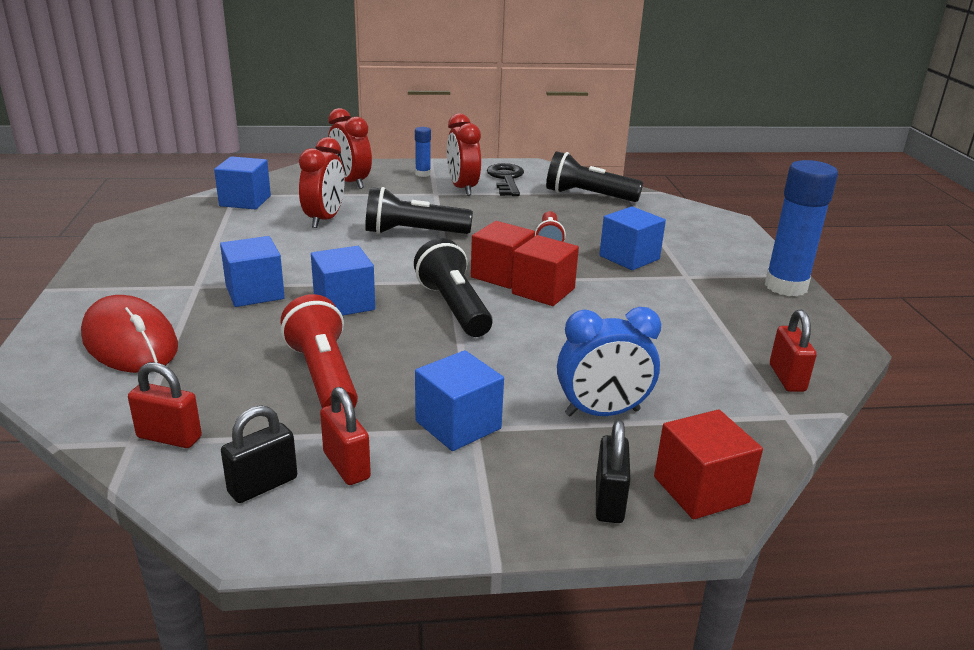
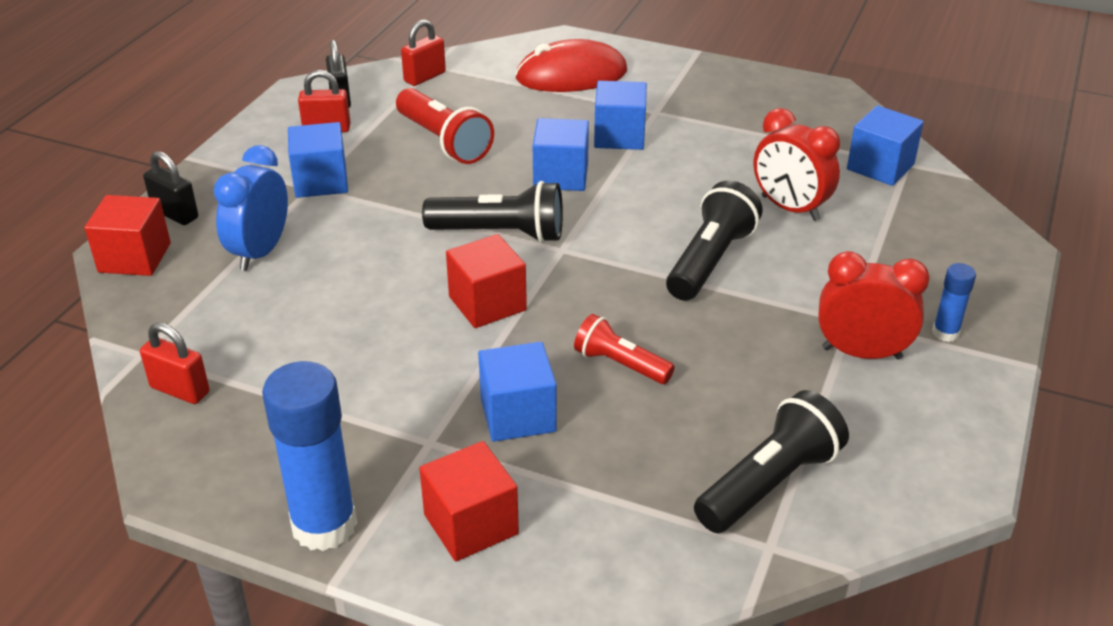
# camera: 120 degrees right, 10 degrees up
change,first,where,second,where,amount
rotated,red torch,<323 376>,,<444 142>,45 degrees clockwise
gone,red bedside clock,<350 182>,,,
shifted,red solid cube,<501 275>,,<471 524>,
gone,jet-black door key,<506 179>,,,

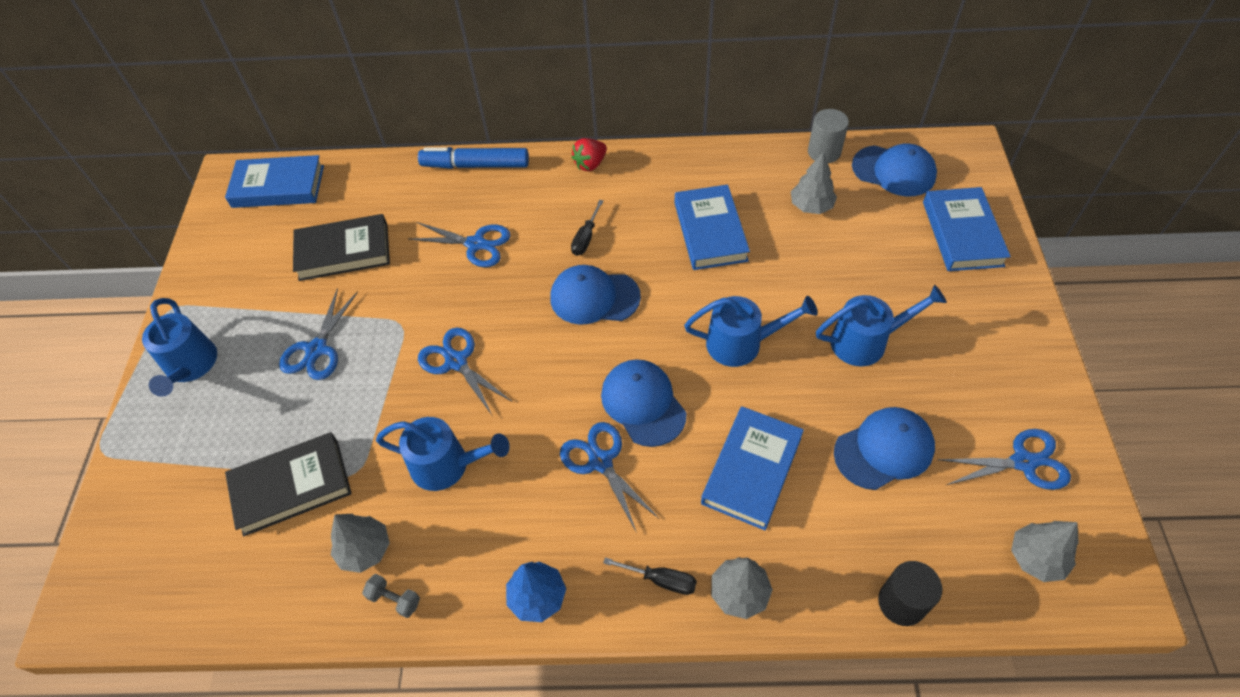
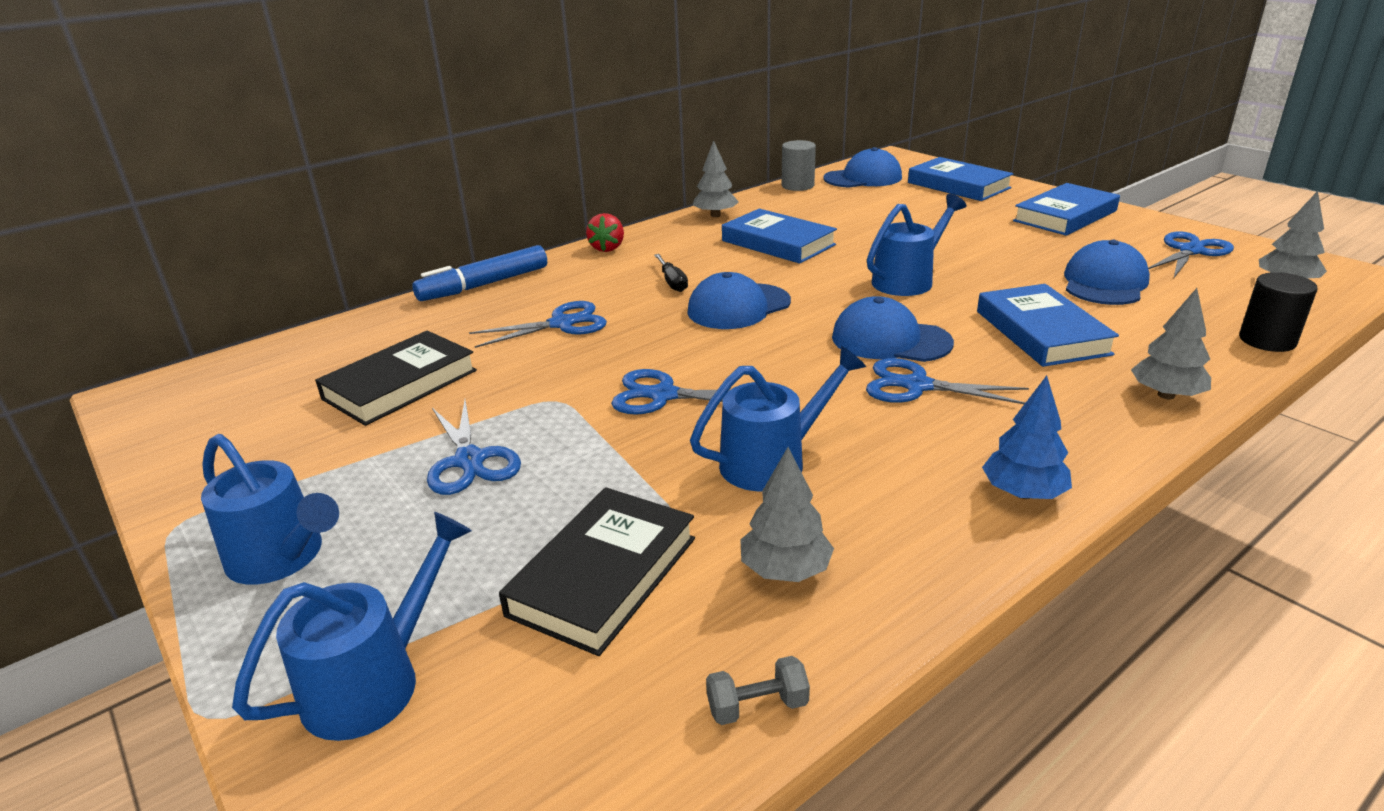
# camera: 40 degrees left, 25 degrees down
change,first,where,second,where,amount
shifted,royal blue hardback,<278 186>,,<1065 216>,
shifted,ash-grey dumbbell,<394 599>,,<757 706>,
gone,jet-black flat screwdriver,<660 580>,,,
shifted,ash-grey toy tree,<811 206>,,<715 215>,
shifted,royal blue watering pot,<866 341>,,<375 680>,

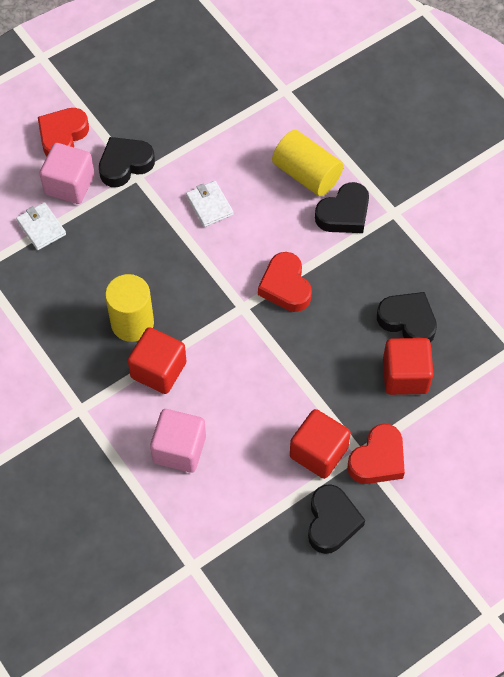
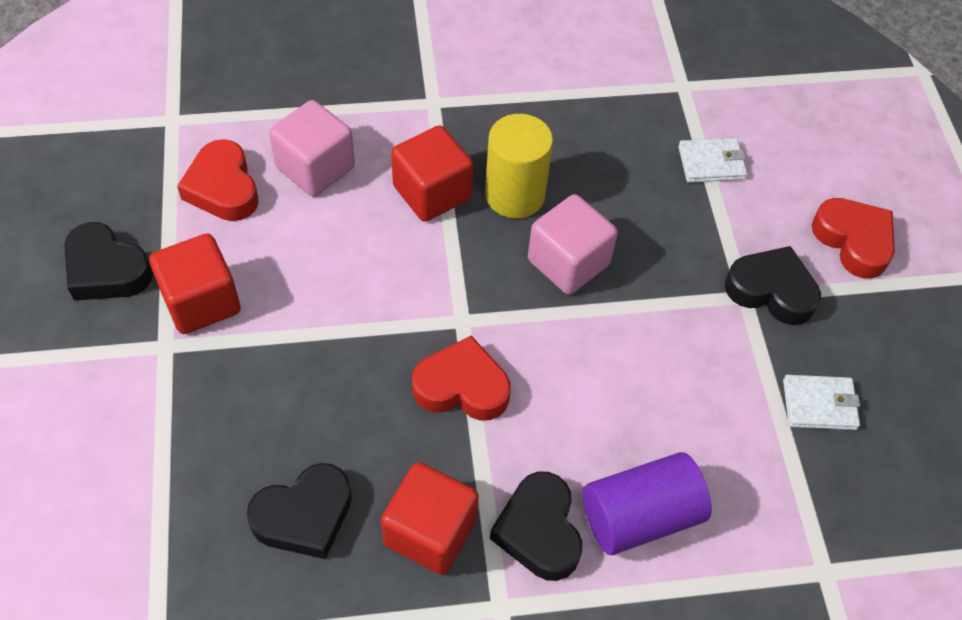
# camera: 115 degrees right, 5 degrees down
change,first,where,second,where,amount
shifted,rose-pink solid cube,<69 185>,,<568 262>,
rotated,jet-black love heart,<125 164>,,<771 291>,60 degrees counterclockwise
shifted,pure white card wallet,<209 205>,,<819 404>,
repainted,golden solid cylinder,<306 174>,violet solid cylinder,<640 516>,
shifted,red love heart,<378 459>,,<223 188>,
shifted,red solid cube,<405 376>,,<430 532>,

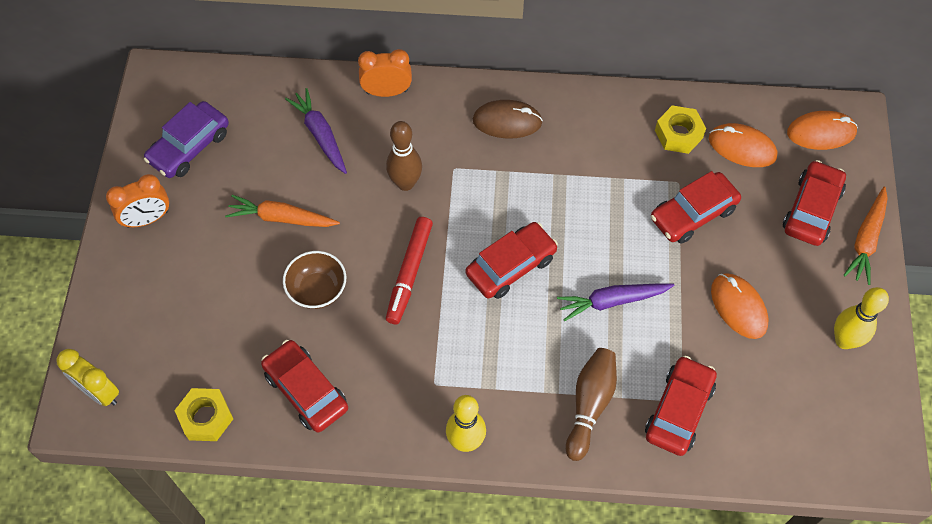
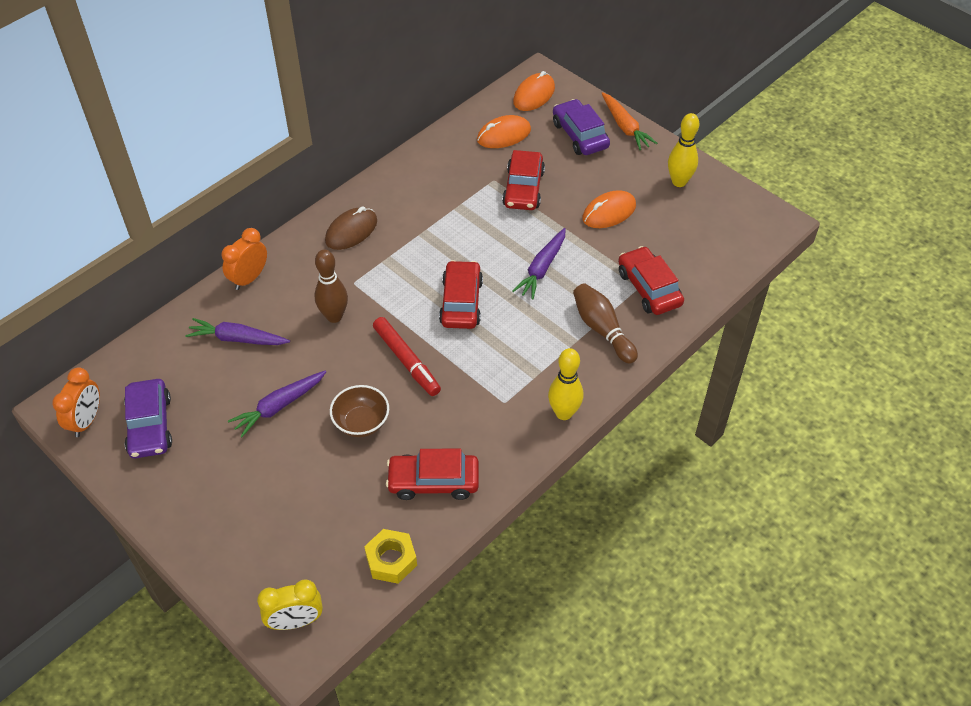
# camera: 50 degrees left, 10 degrees down
change,first,where,second,where,amount
shifted,orange-coloured bedside clock,<147 219>,,<86 421>,
repainted,orange-coloured carrot,<282 218>,violet carrot,<279 406>,
gone,golden hexagon nut,<678 134>,,,
rotated,orange-coloured mouse,<738 307>,,<609 212>,45 degrees counterclockwise
repainted,red automobile,<811 209>,violet automobile,<580 135>,

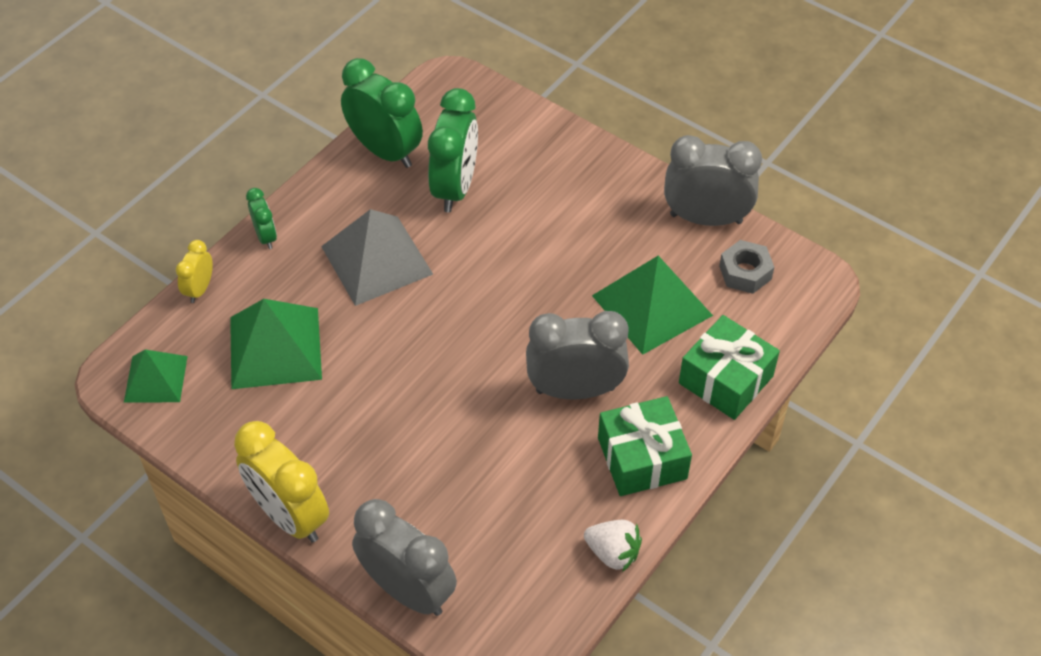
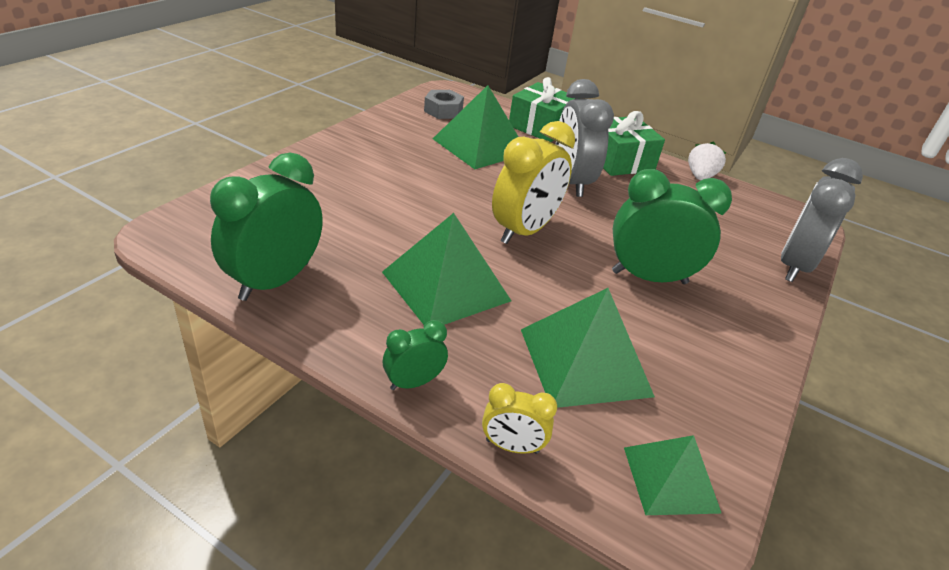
# camera: 100 degrees left, 15 degrees down
change,first,where,second,where,amount
shifted,golden bedside clock,<289 516>,,<524 231>,
repainted,ash-grey pyramid,<376 260>,emerald pyramid,<445 286>,
shifted,emerald bedside clock,<455 188>,,<649 277>,
gone,ash-grey bedside clock,<706 218>,,,

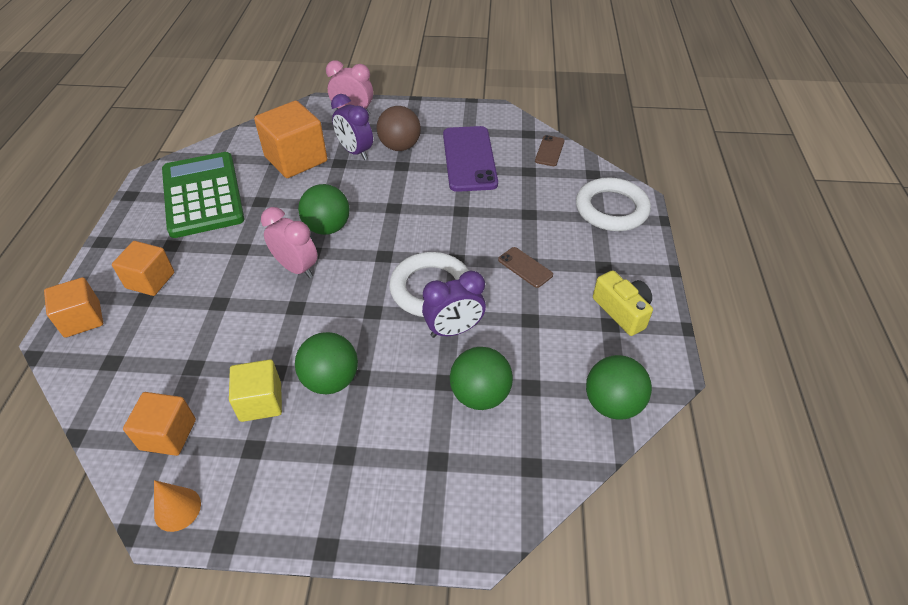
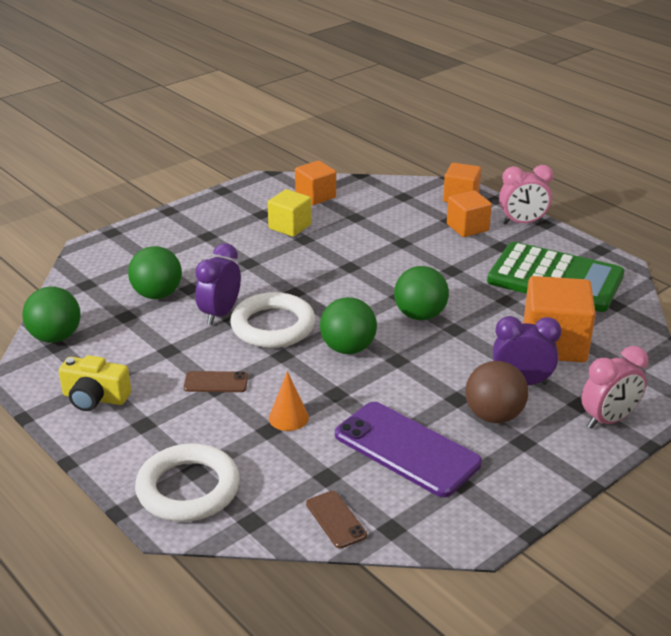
# camera: 135 degrees right, 15 degrees down
change,first,where,second,where,amount
shifted,orange-coloured solid cone,<177 509>,,<288 417>,
shifted,rose-pink bedside clock,<296 268>,,<522 223>,
shifted,emerald ball,<331 380>,,<348 348>,

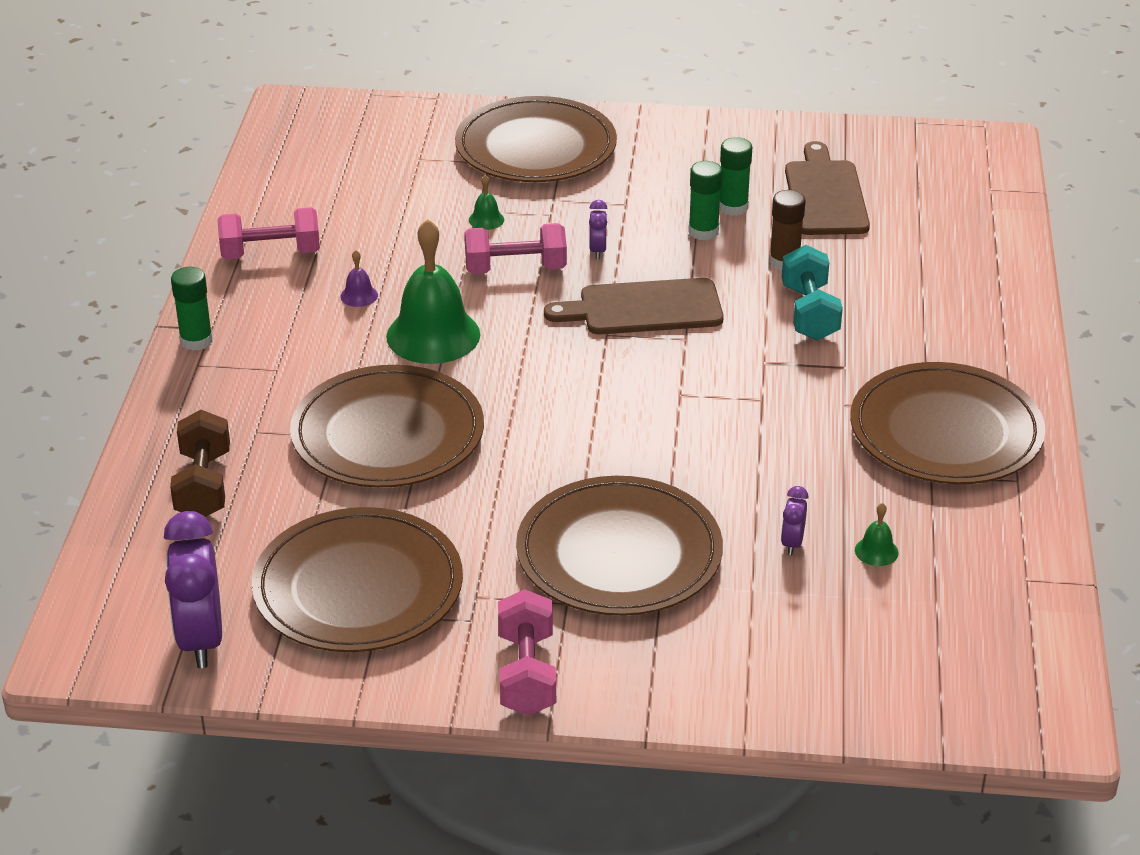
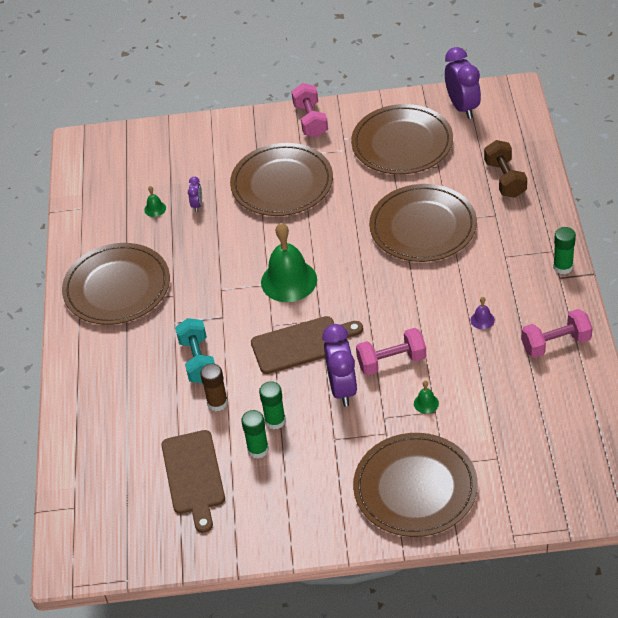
# camera: 175 degrees right, 10 degrees up
change,first,where,second,where,amount
shifted,emerald school bell,<433 335>,,<289 280>,
scaled,violet bedside clock,<597 251>,,<342 388>,x2.13

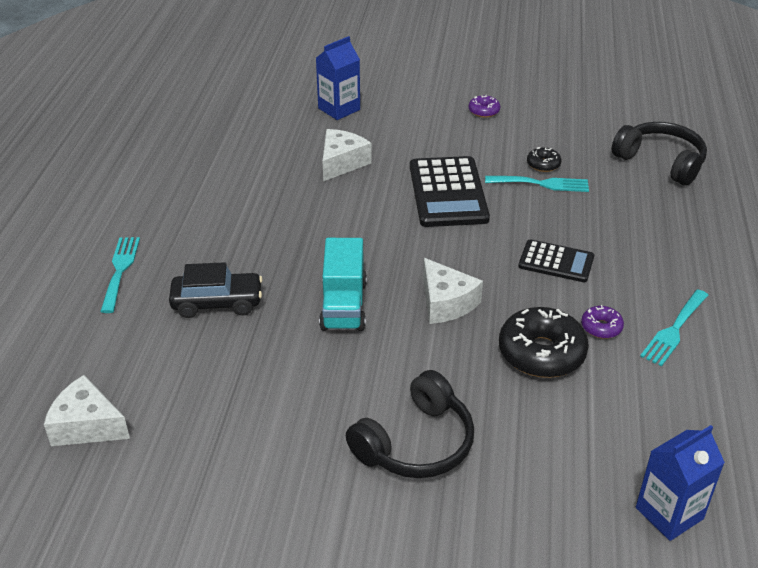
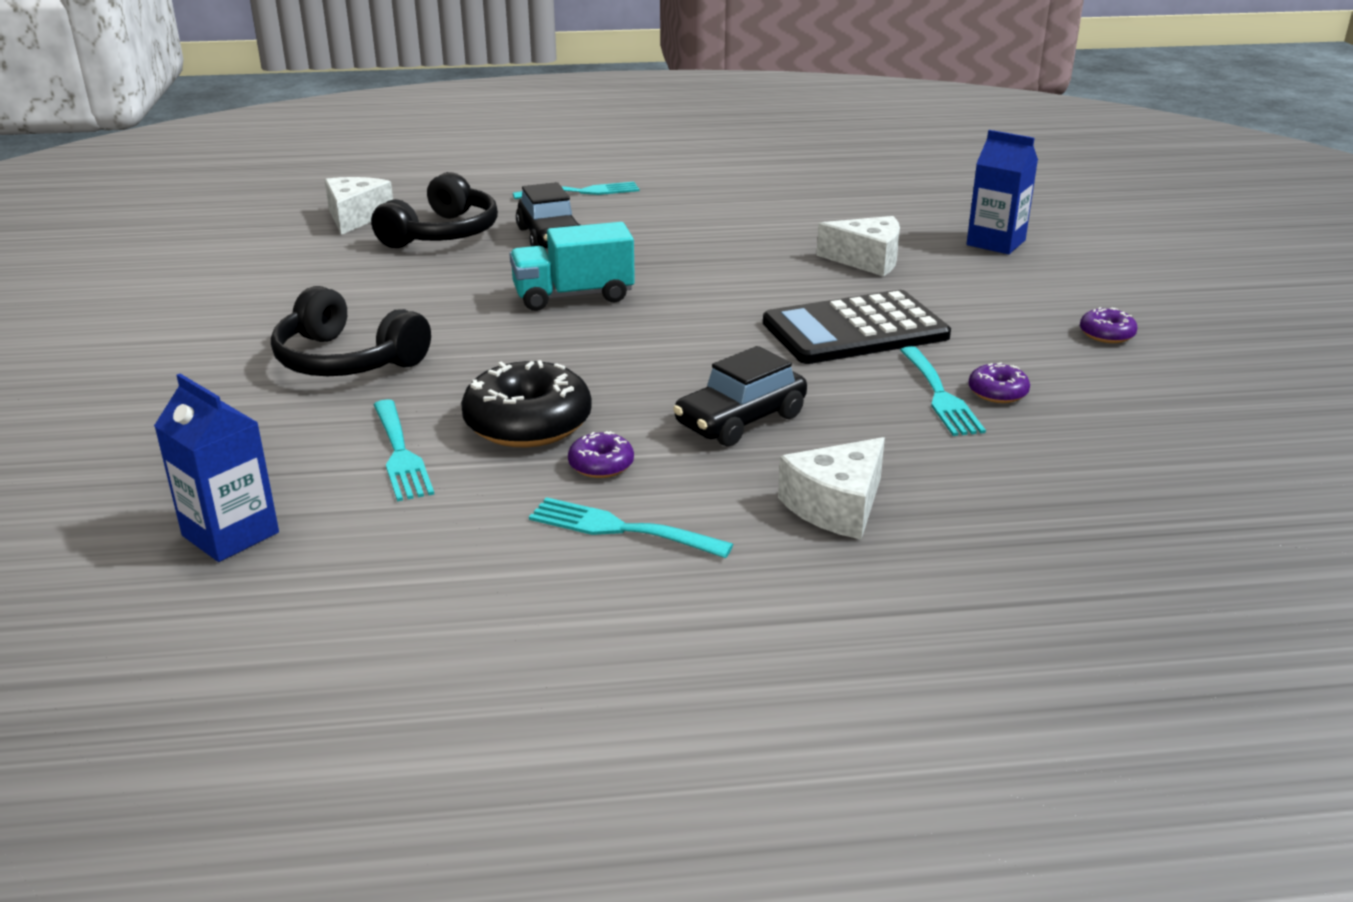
# camera: 75 degrees right, 10 degrees down
change,first,where,second,where,amount
shifted,pure white piece of cheese,<446 303>,,<836 506>,
swapped,jet-black pocket calculator,<556 262>,jet-black automobile,<740 420>,
repainted,jet-black donut,<543 164>,violet donut,<997 392>,
shifted,jet-black headset,<660 162>,,<442 234>,
new,,,teal fork,<400 454>,

